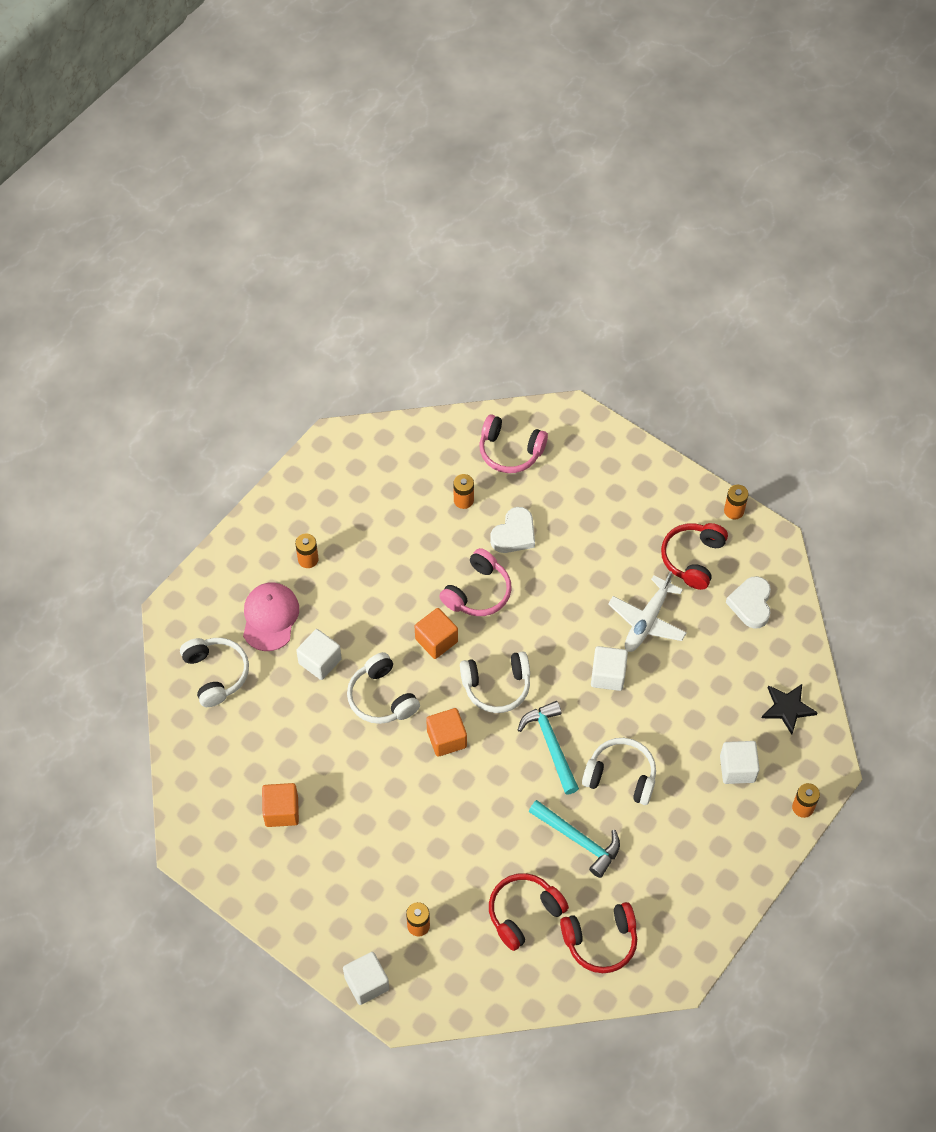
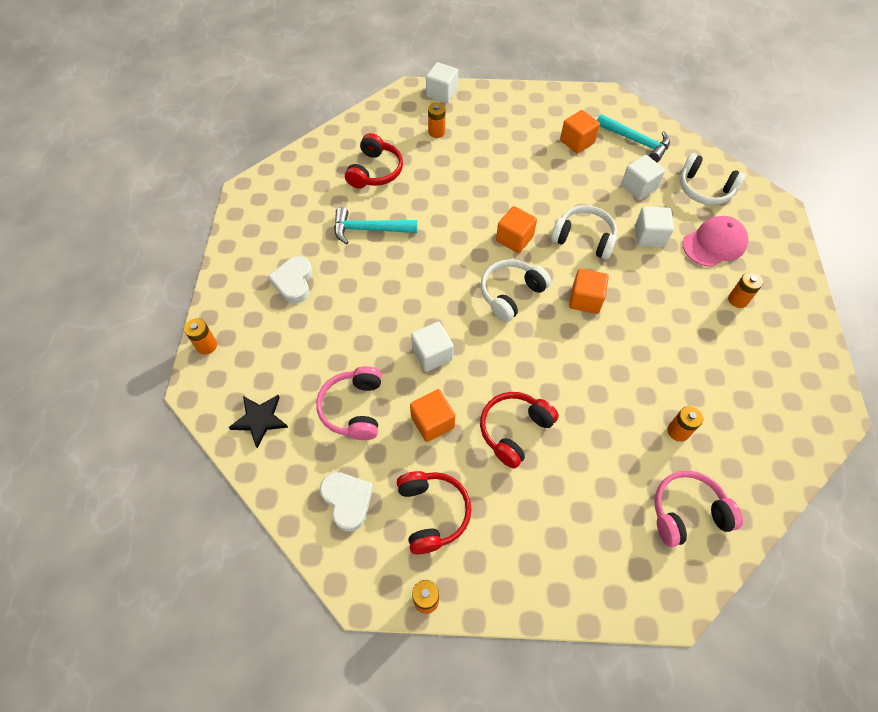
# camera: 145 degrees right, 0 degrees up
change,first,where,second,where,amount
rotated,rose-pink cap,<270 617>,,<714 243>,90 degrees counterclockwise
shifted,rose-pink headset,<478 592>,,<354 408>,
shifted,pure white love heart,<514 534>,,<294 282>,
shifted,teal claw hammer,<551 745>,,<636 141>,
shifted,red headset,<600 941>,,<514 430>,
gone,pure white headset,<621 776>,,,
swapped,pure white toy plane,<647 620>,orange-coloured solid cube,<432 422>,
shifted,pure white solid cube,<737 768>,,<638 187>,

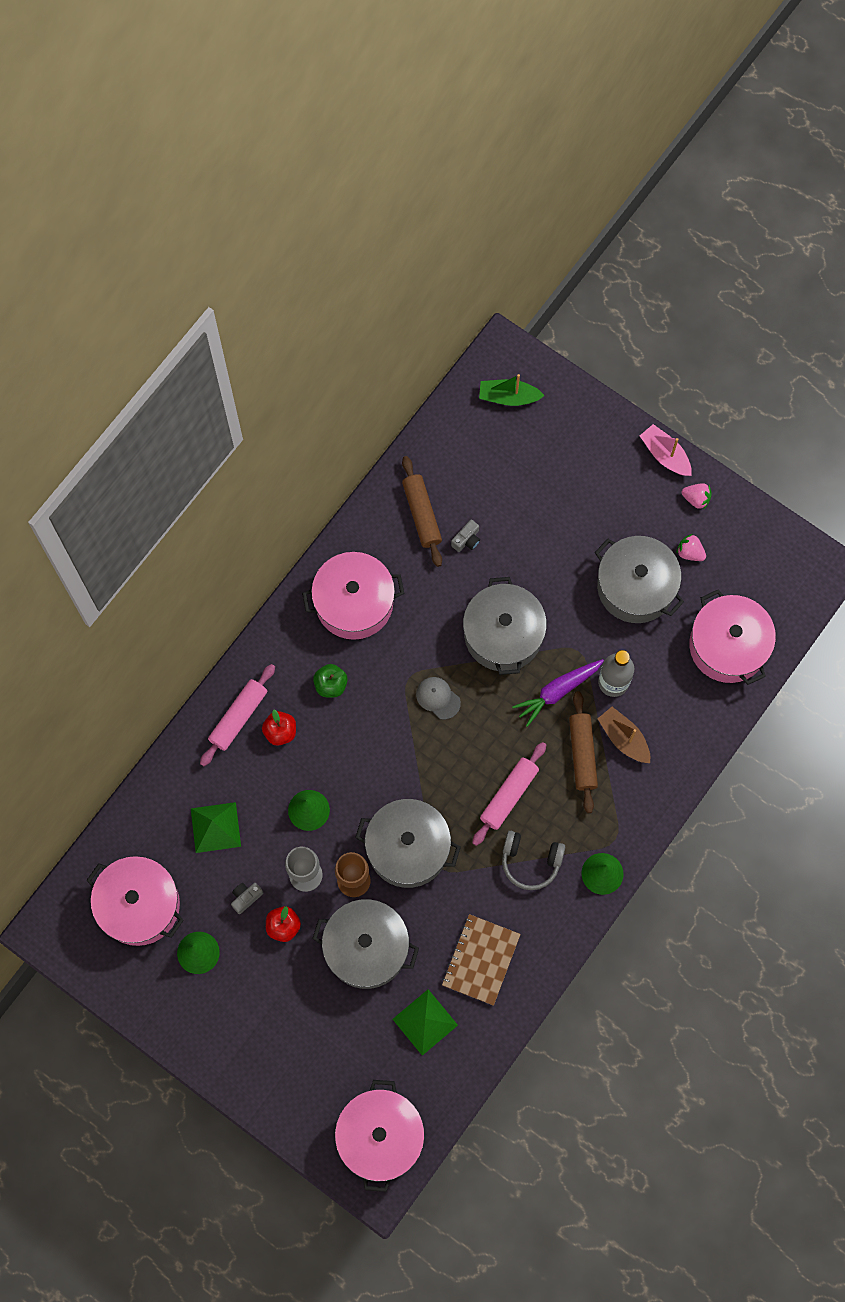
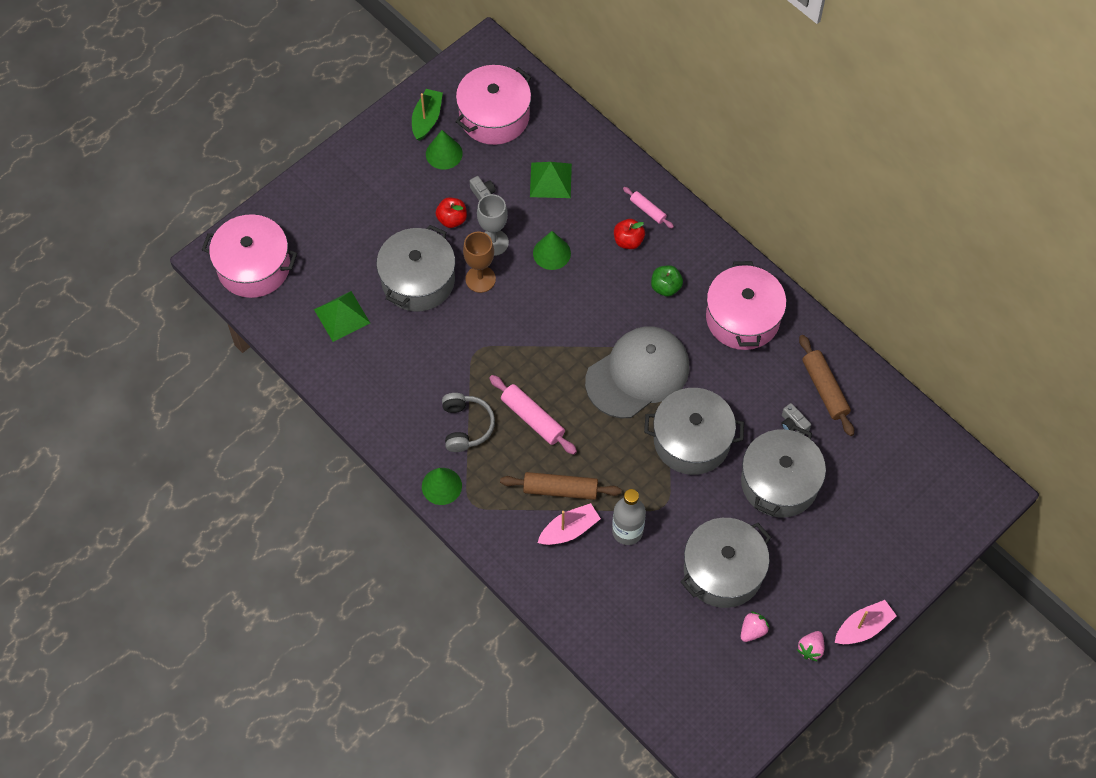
# camera: 100 degrees right, 10 degrees down
change,first,where,second,where,amount
scaled,rose-pink pastry roller,<238 717>,,<648 210>,x0.59
shifted,ash-grey stockpot,<408 848>,,<779 482>,
rotated,russet pastry roller,<421 514>,,<825 389>,75 degrees clockwise
scaled,ash-grey cap,<438 698>,,<638 374>,x2.42
gone,russet notepad,<481 960>,,,
shifted,emerald toy boat,<508 397>,,<427 119>,
rotated,ash-grey headset,<530 861>,,<466 426>,150 degrees clockwise
gone,violet carrot,<557 691>,,,
repainted,russet toy boat,<623 738>,rose-pink toy boat,<569 530>,
gone,rose-pink stockpot,<728 646>,,,

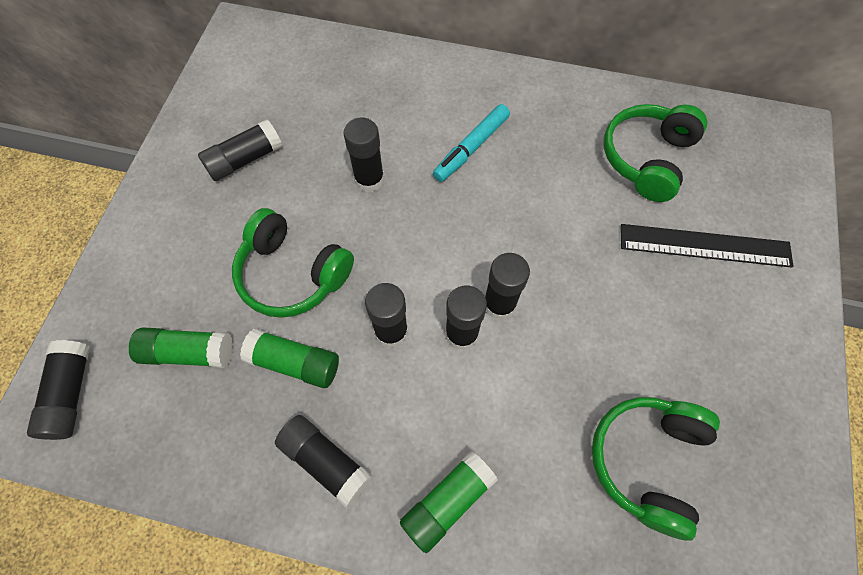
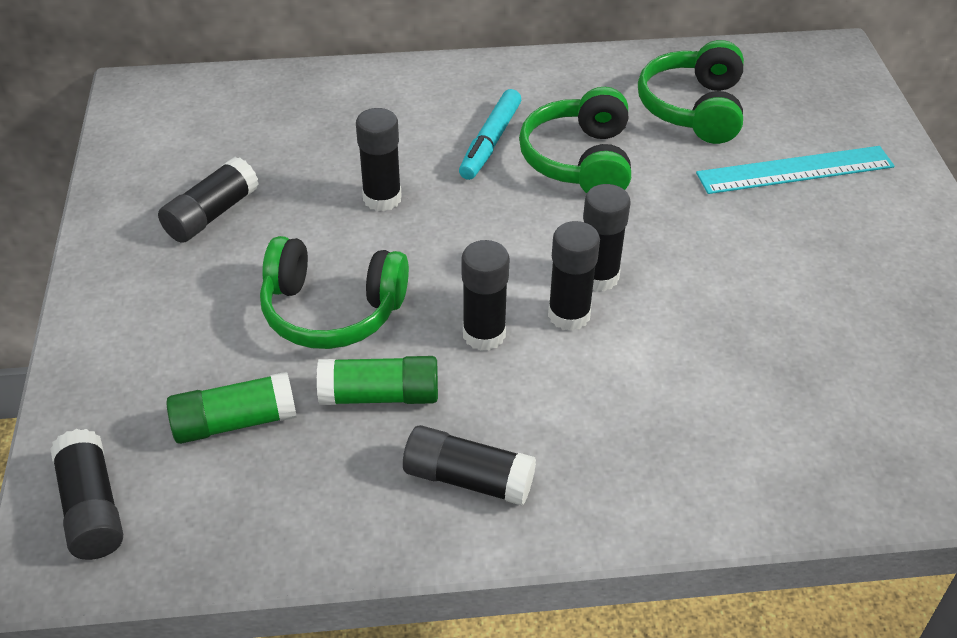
# camera: 20 degrees left, 20 degrees down
change,first,where,second,where,amount
gone,emerald stick of glue,<448 501>,,,
shifted,emerald headset,<647 461>,,<580 160>,
repainted,jet-black straightedge,<705 245>,teal straightedge,<795 170>,

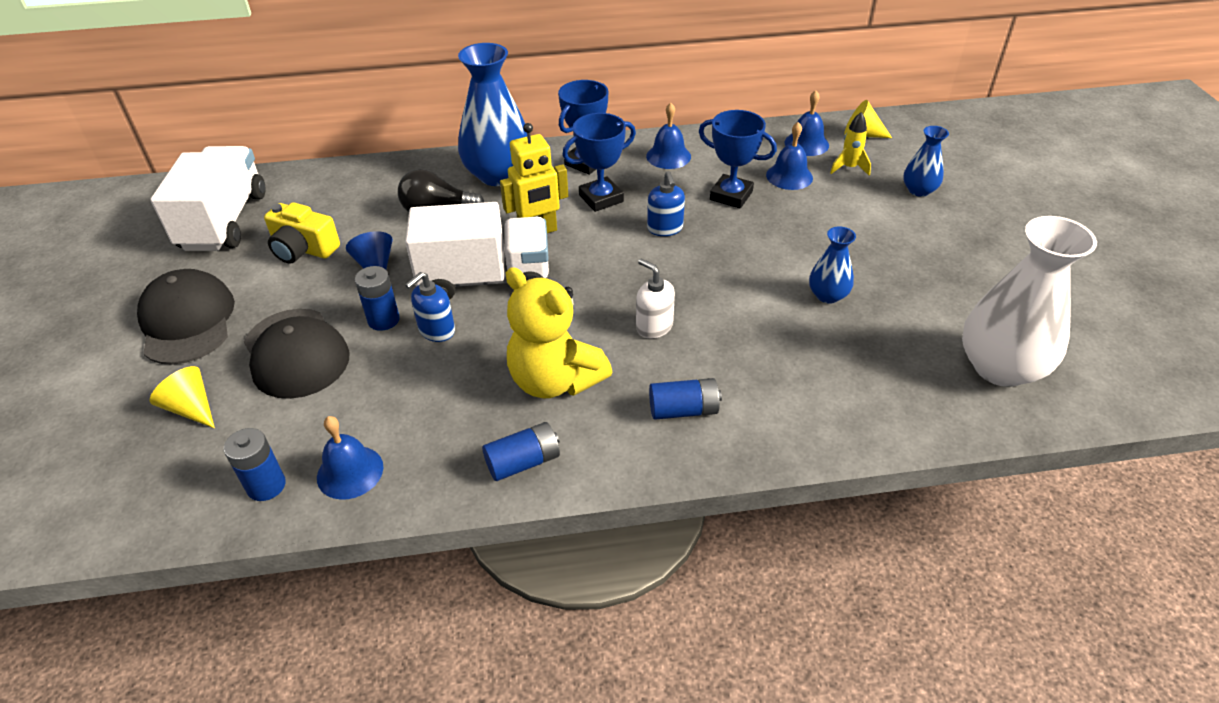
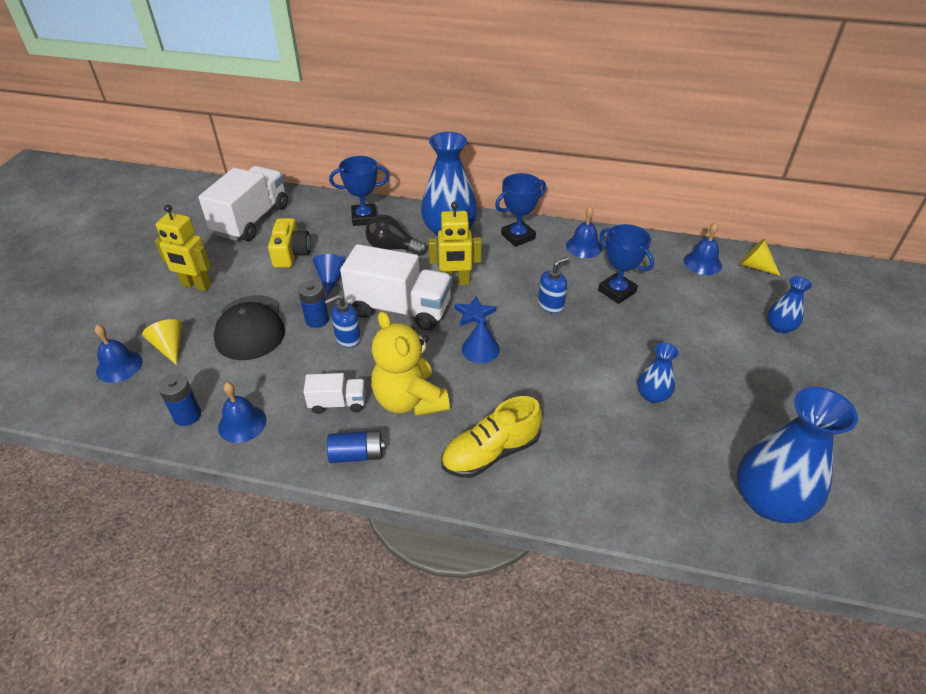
# camera: 20 degrees right, 0 degrees up
change,first,where,second,where,amount
swapped,jet-black cap,<187 321>,golden robot,<196 285>,
rotated,golden camera,<303 249>,,<291 253>,135 degrees counterclockwise
shifted,royal blue trophy,<601 198>,,<364 218>,
gone,pure white pump bottle,<654 326>,,,
rotated,royal blue pump bottle,<665 228>,,<551 305>,135 degrees counterclockwise
swapped,royal blue battery,<683 410>,golden sneaker,<490 453>,
shifted,royal blue school bell,<789 176>,,<119 366>,
gone,golden spaceship,<849 168>,,,
repainted,pure white vase,<1000 367>,royal blue vase,<769 501>,
new,,,pure white lorry,<338 403>,
new,,,royal blue five-pointed star,<474 314>,
new,,,royal blue solid cone,<480 349>,

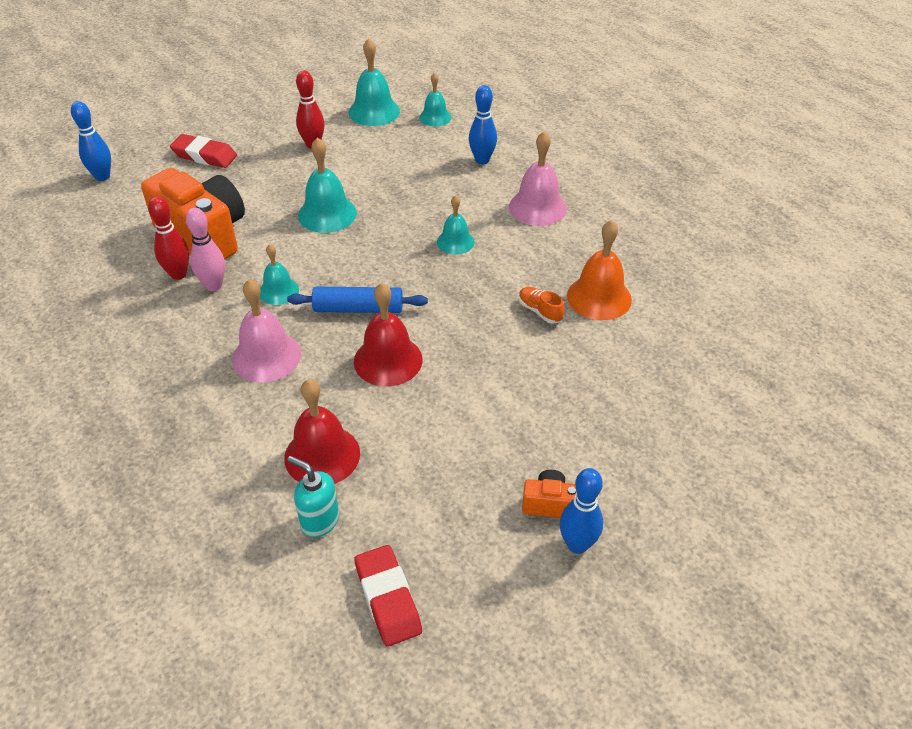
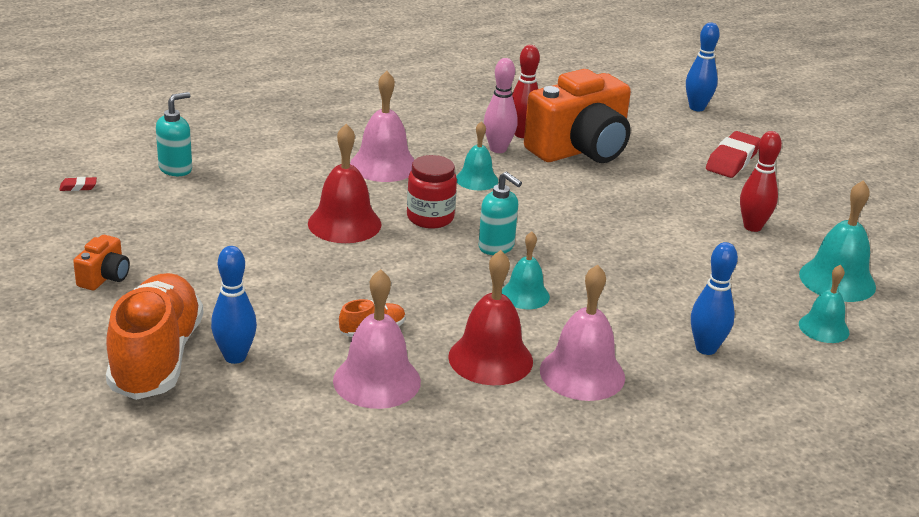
# camera: 100 degrees right, 15 degrees down
change,first,where,second,where,amount
shifted,red school bell,<322 455>,,<490 359>,
swapped,royal blue pastry roller,<358 308>,red jar,<430 218>,
gone,teal school bell,<327 214>,,,
scaled,red eraser,<388 599>,,<78 187>,x0.44
shifted,royal blue tenpin,<577 544>,,<235 357>,
repainted,orange-coloured school bell,<599 297>,rose-pink school bell,<377 380>,
new,,,orange-coloured sneaker,<156 358>,
new,,,teal pump bottle,<496 247>,

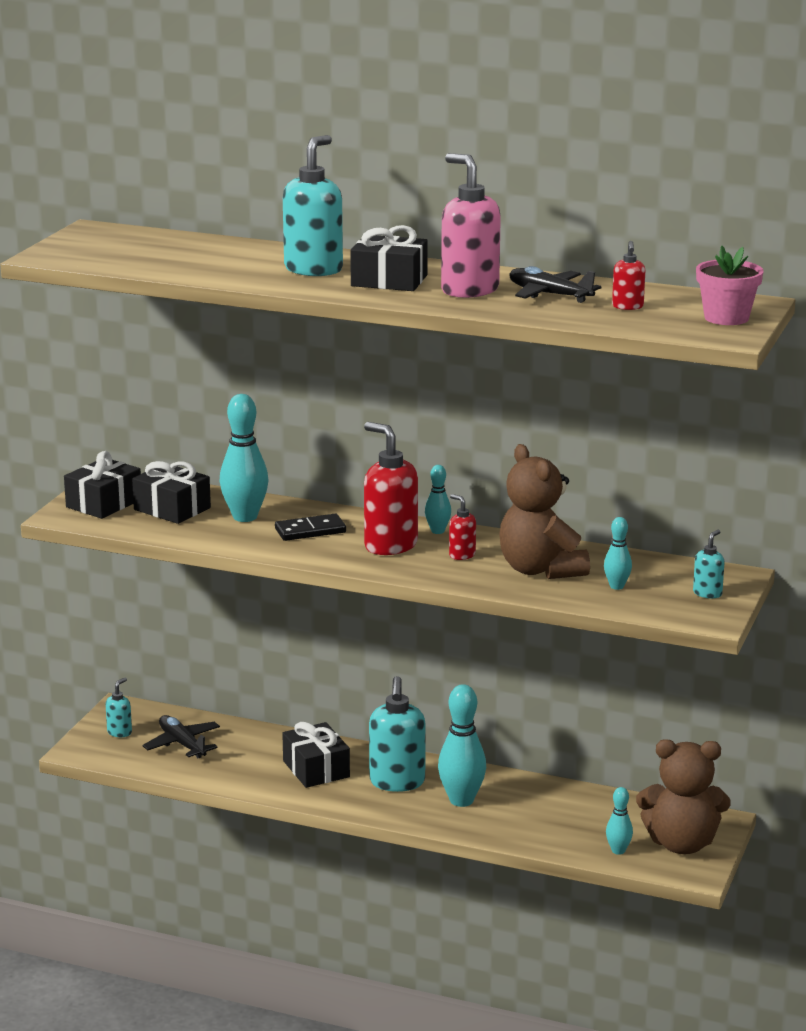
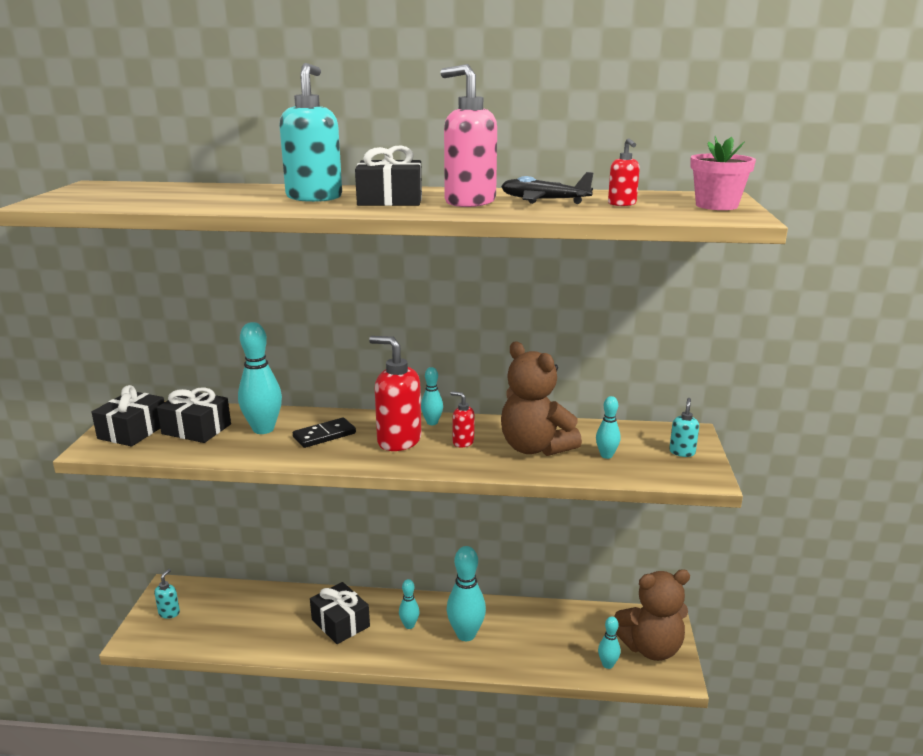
# camera: 15 degrees left, 0 degrees up
change,first,where,second,where,amount
gone,jet-black toy plane,<182 744>,,,
swapped,teal pump bottle,<397 782>,teal tenpin,<409 625>,

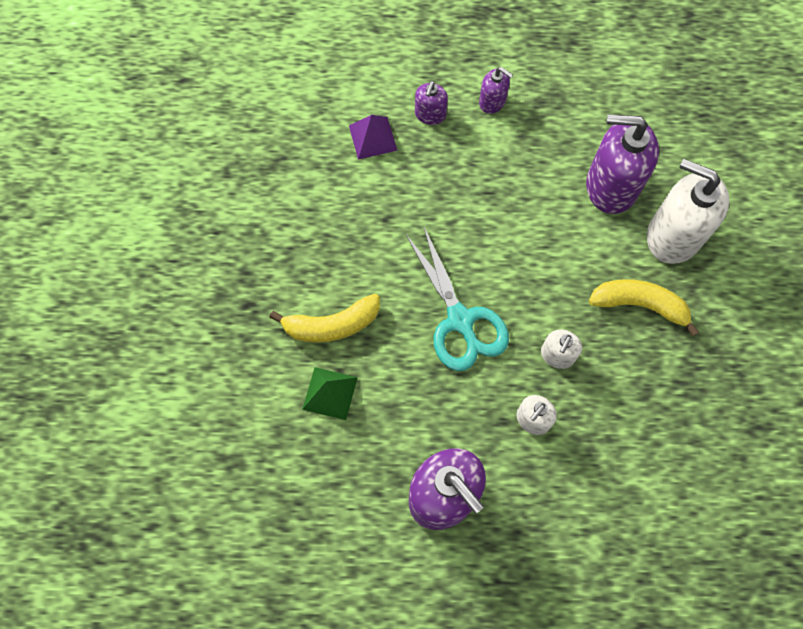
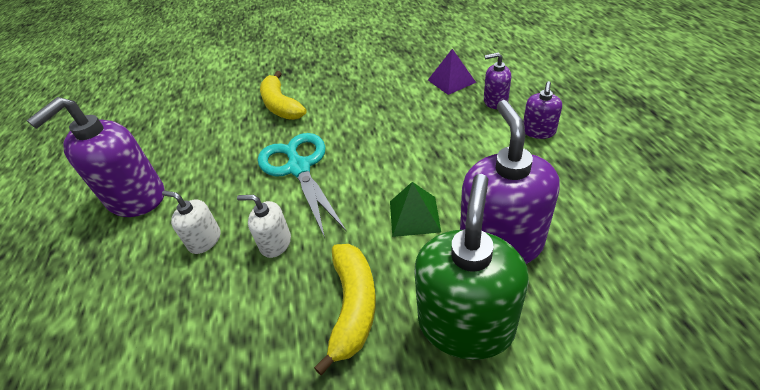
# camera: 80 degrees right, 25 degrees down
change,first,where,second,where,amount
shifted,emerald pyramid,<330 393>,,<414 216>,
rotated,teal pair of scissors,<460 320>,,<299 168>,105 degrees clockwise
repainted,pure white pump bottle,<673 235>,emerald pump bottle,<465 324>,

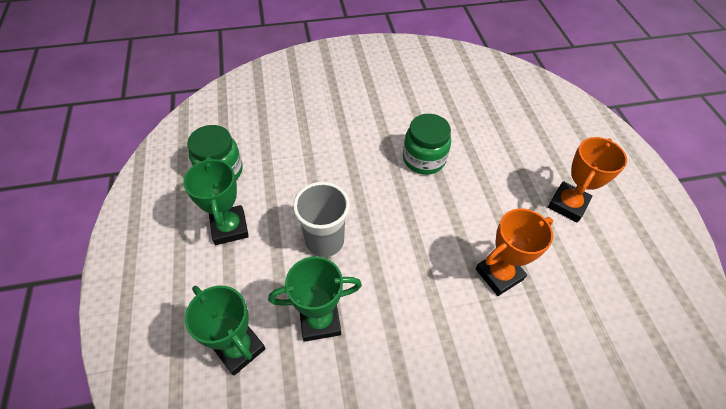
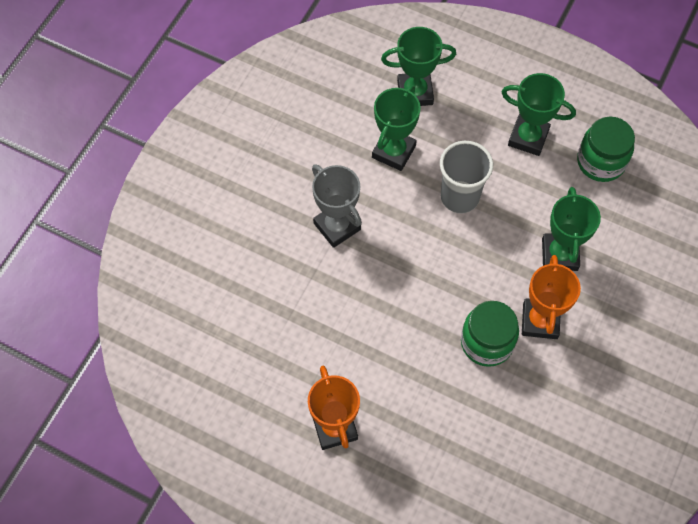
# camera: 130 degrees right, 10 degrees up
change,first,where,second,where,amount
shifted,orange-coloured trophy,<499 274>,,<540 321>,
new,,,ash-grey trophy,<337 226>,
new,,,emerald trophy,<559 254>,

